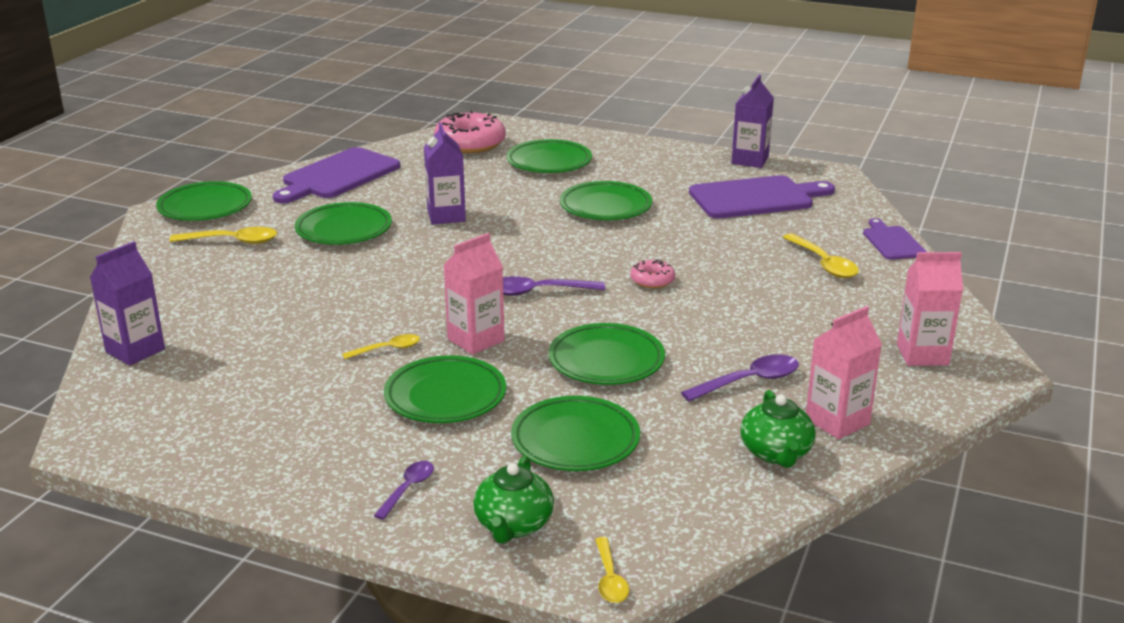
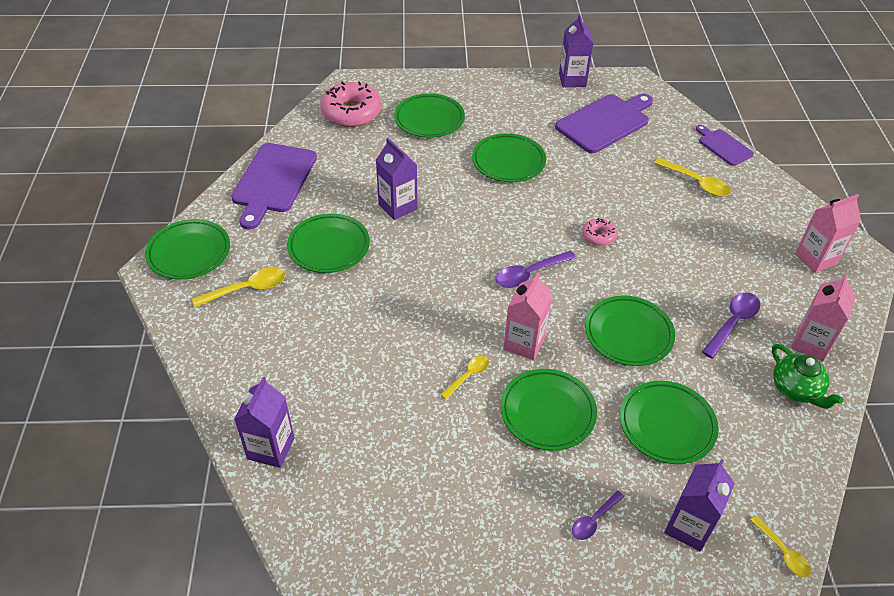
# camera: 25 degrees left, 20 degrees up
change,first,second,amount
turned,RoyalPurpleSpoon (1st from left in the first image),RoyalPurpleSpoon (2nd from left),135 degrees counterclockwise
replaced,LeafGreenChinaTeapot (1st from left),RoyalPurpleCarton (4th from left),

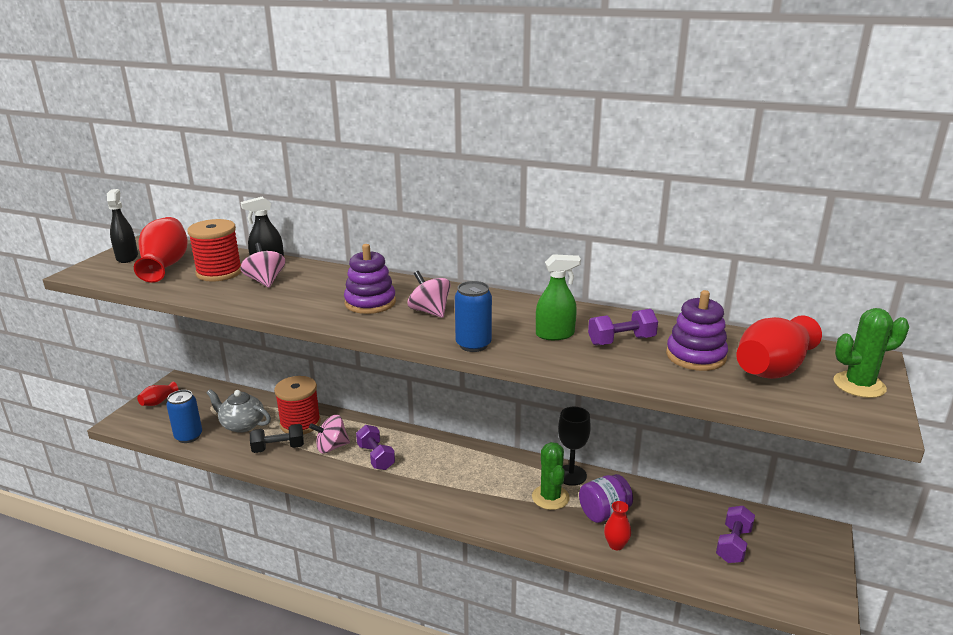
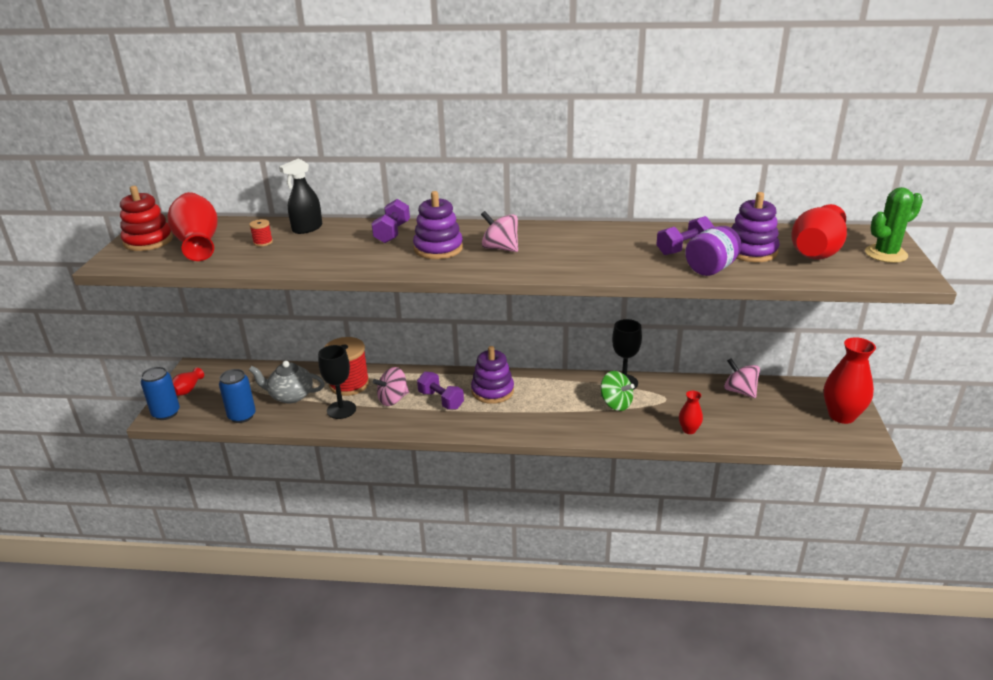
# camera: 15 degrees left, 5 degrees up
change,first,second,amount
replaced,EbonySprayBottle (1st from left),CrimsonStackingToy,
moved,BlueCan (2nd from left in the first image),BlueCan (1st from left),
resized,CrimsonBobbin (1st from left),,x0.42
replaced,EbonyFreeWeight,EbonyWineGlass (1st from left),
moved,RoyalPurpleFreeWeight (3rd from left in the first image),RoyalPurpleFreeWeight (1st from left),
added,,RoyalPurpleStackingToy (2nd from left),
replaced,LeafGreenPricklyPlant (1st from left),LeafGreenSpinningTop,
moved,RoyalPurpleJamJar,,
moved,RosySpinningTop (1st from left in the first image),RosySpinningTop (3rd from left),
added,,CrimsonFlowerVase (5th from left),
removed,LeafGreenSprayBottle,,

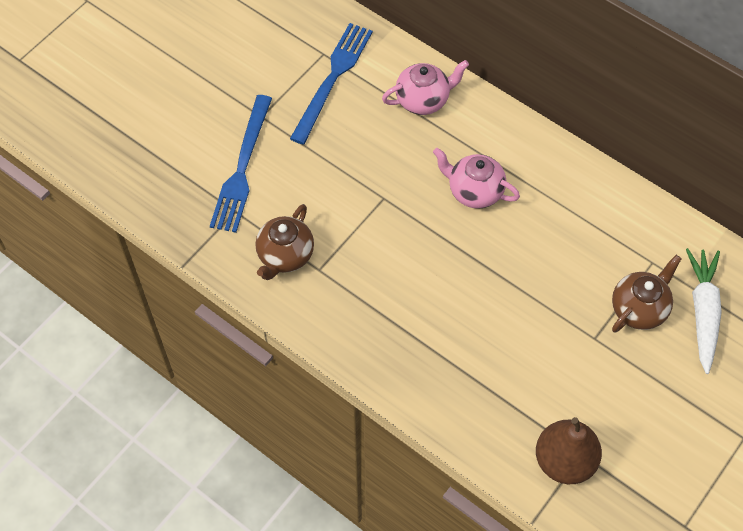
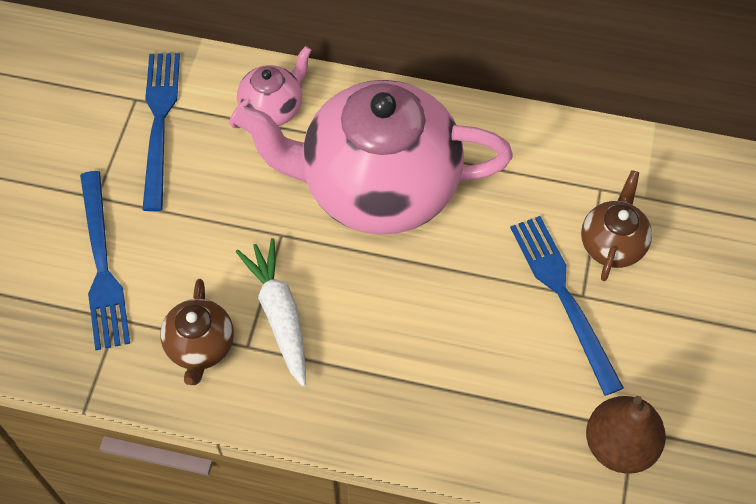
# camera: 25 degrees left, 0 degrees up
change,first,second,amount
resized,RosyChinaTeapot (2nd from left),,x2.32
moved,PureWhiteToyCarrot,,
added,,BlueDinnerFork (3rd from left),

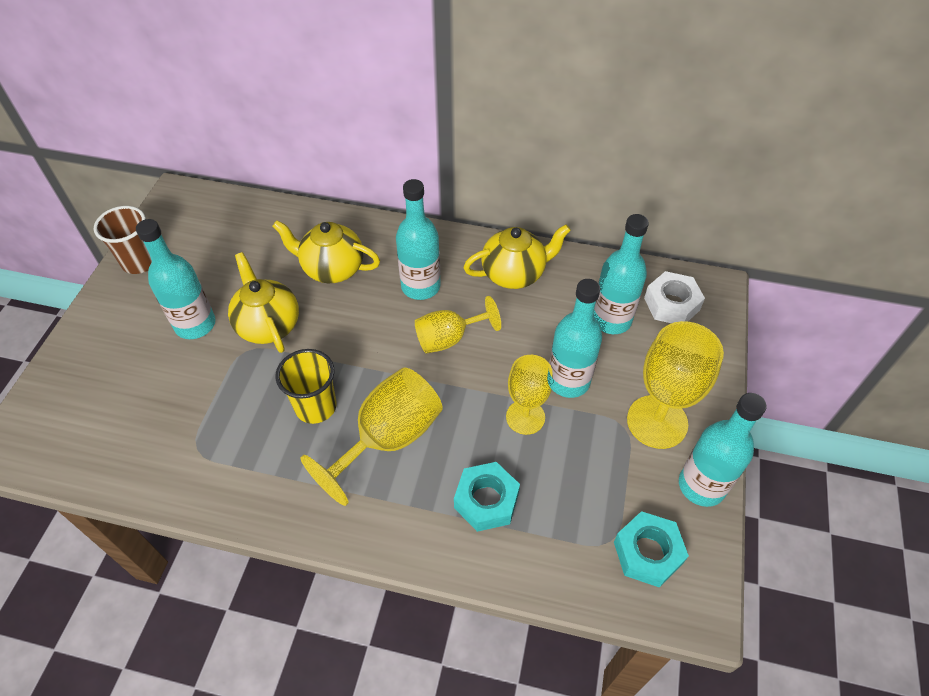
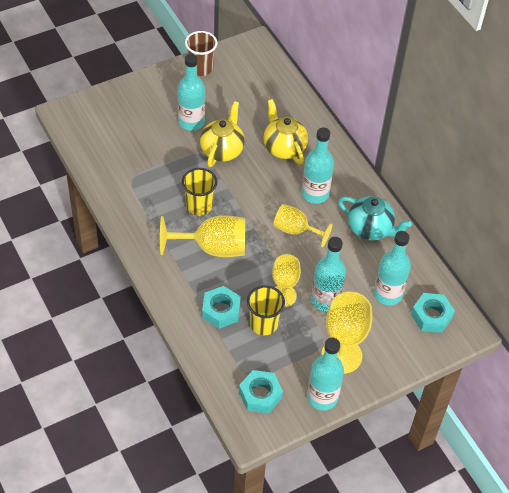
# camera: 45 degrees right, 0 degrees up
change,first,second,amount
added,,BrightYellowCup (2nd from left),
recoloured,BrightYellowChinaTeapot (3rd from left),TealChinaTeapot,
recoloured,PureWhiteHexagonNut,TealHexagonNut (3rd from left),

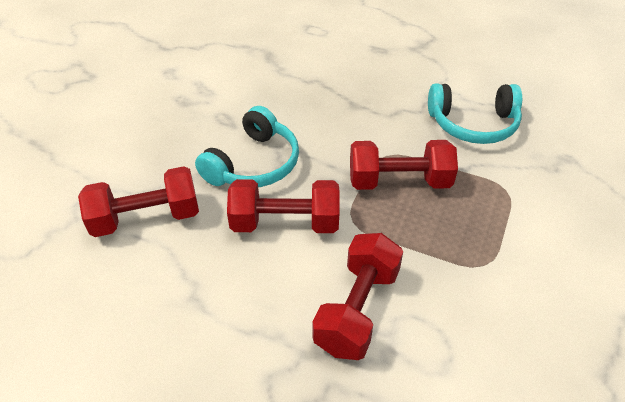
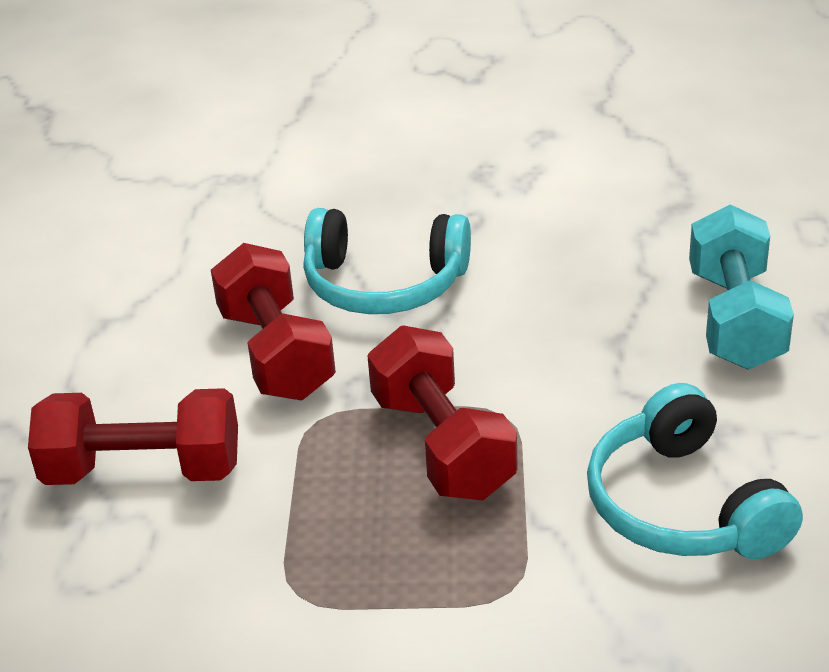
# camera: 70 degrees right, 10 degrees down
change,first,second,amount
added,,TealFreeWeight,
removed,CrimsonFreeWeight (1st from left),,

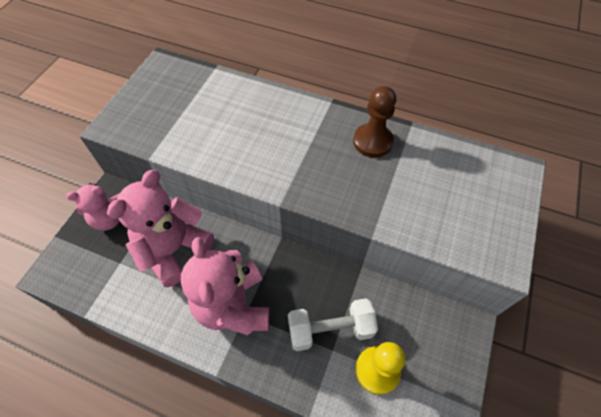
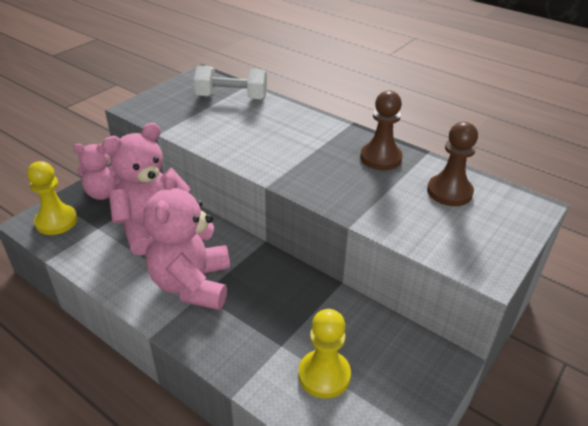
# camera: 15 degrees right, 20 degrees down
change,first,second,amount
added,,BrightYellowChessPawn (1st from left),
moved,PureWhiteFreeWeight,,
added,,RussetChessPawn (2nd from left),

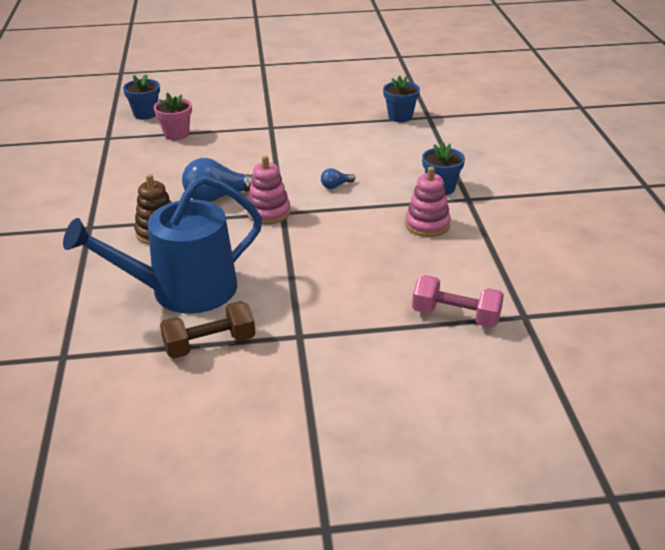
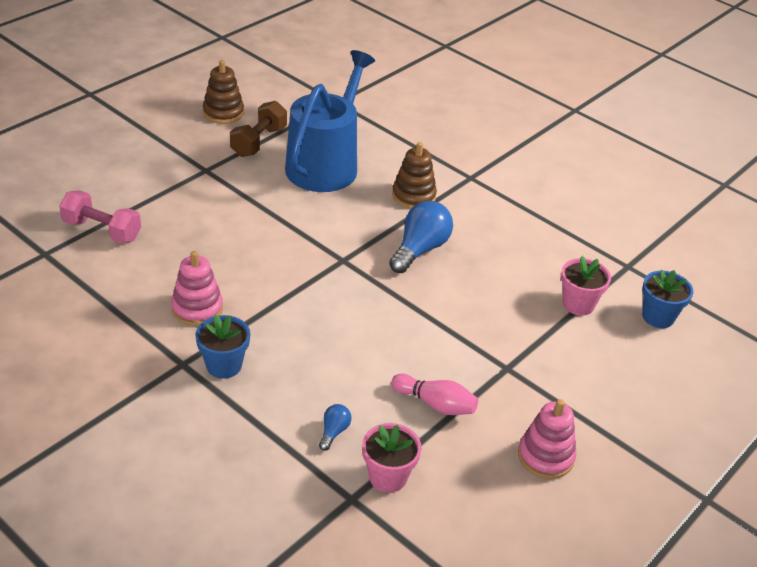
# camera: 135 degrees right, 5 degrees up
change,first,second,amount
turned,RosyFreeWeight,,45 degrees clockwise
added,,RussetStackingToy (1st from left),
moved,BlueLightbulb (2nd from left in the first image),BlueLightbulb (1st from left),
recoloured,BlueFlowerPot (2nd from left),RosyFlowerPot (1st from left),
added,,RosyTenpin,
moved,RosyStackingToy (1st from left in the first image),RosyStackingToy (2nd from left),

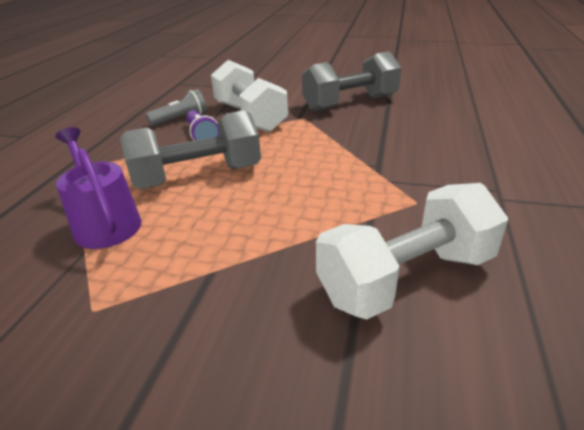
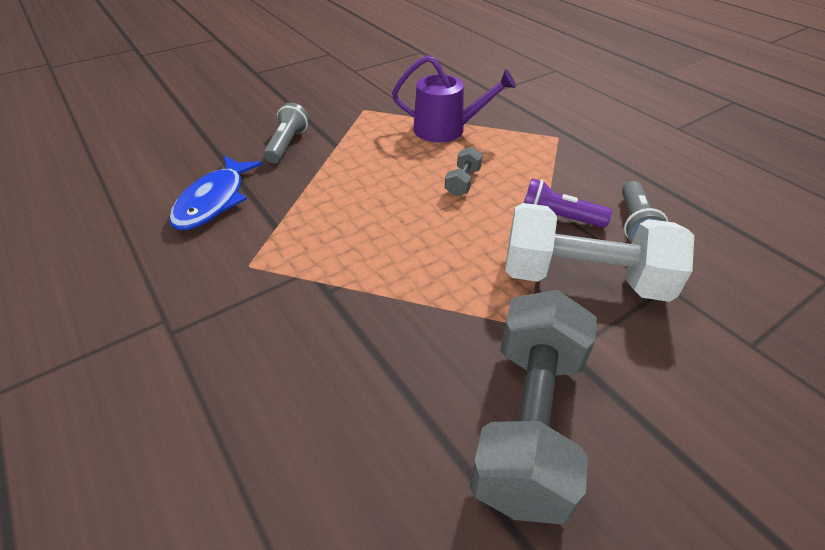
# camera: 130 degrees right, 10 degrees up
change,first,second,amount
replaced,PureWhiteFreeWeight (2nd from left),BlueFish,
added,,GreyPocketTorch (1st from left),
resized,GreyFreeWeight (1st from left),,x0.43

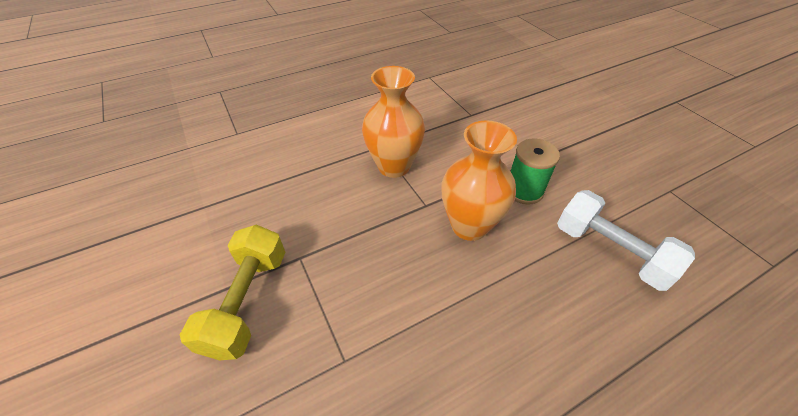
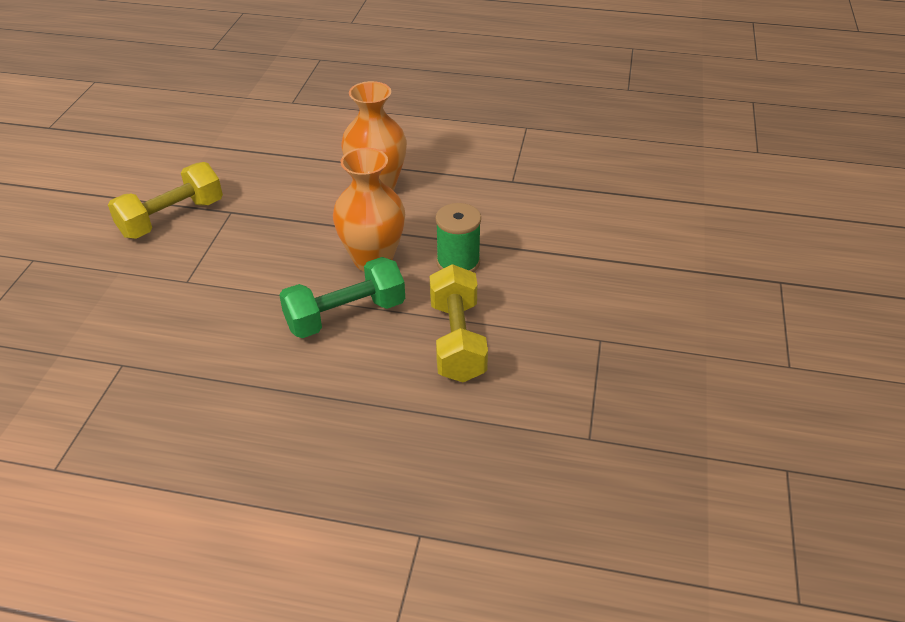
# camera: 40 degrees right, 5 degrees down
change,first,second,amount
added,,LeafGreenFreeWeight,
recoloured,PureWhiteFreeWeight,BrightYellowFreeWeight (2nd from left),

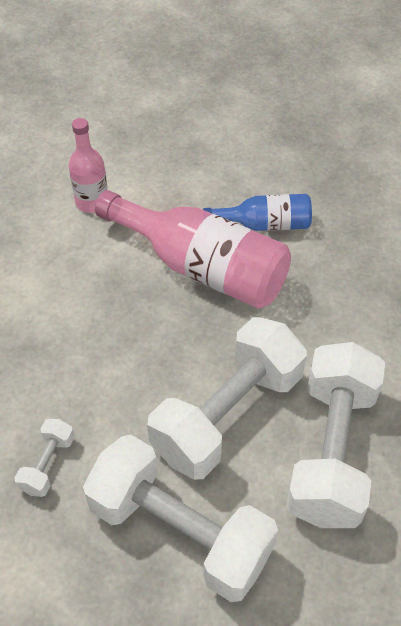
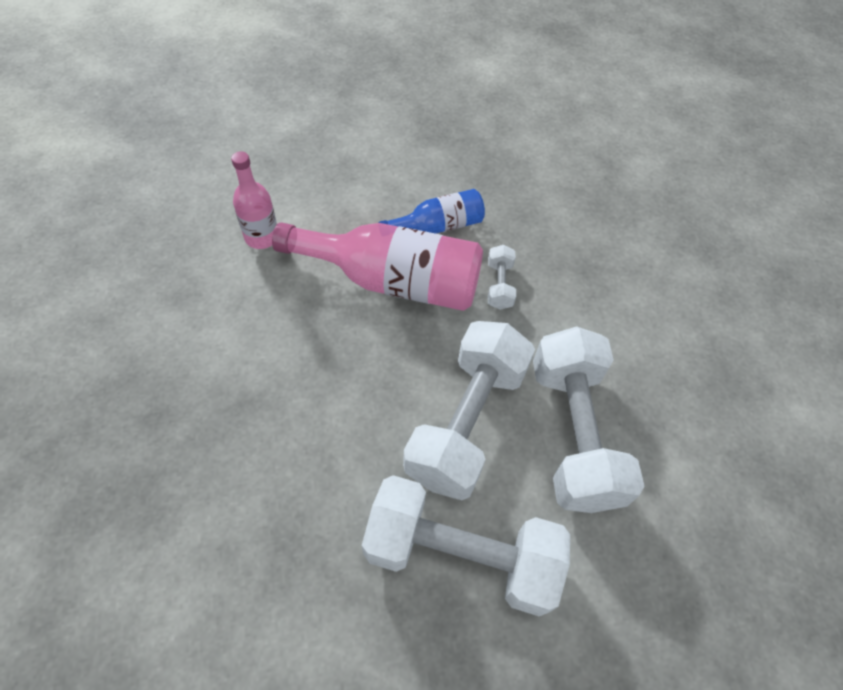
# camera: 20 degrees left, 5 degrees up
change,first,second,amount
moved,PureWhiteFreeWeight (1st from left in the first image),PureWhiteFreeWeight (3rd from left),

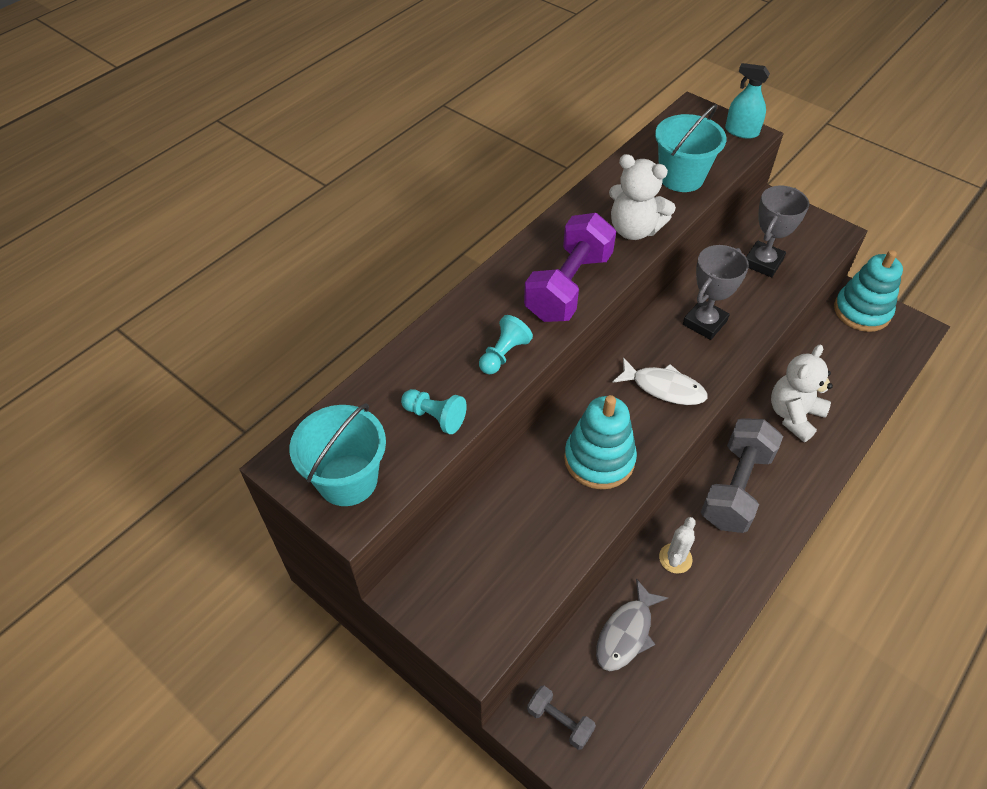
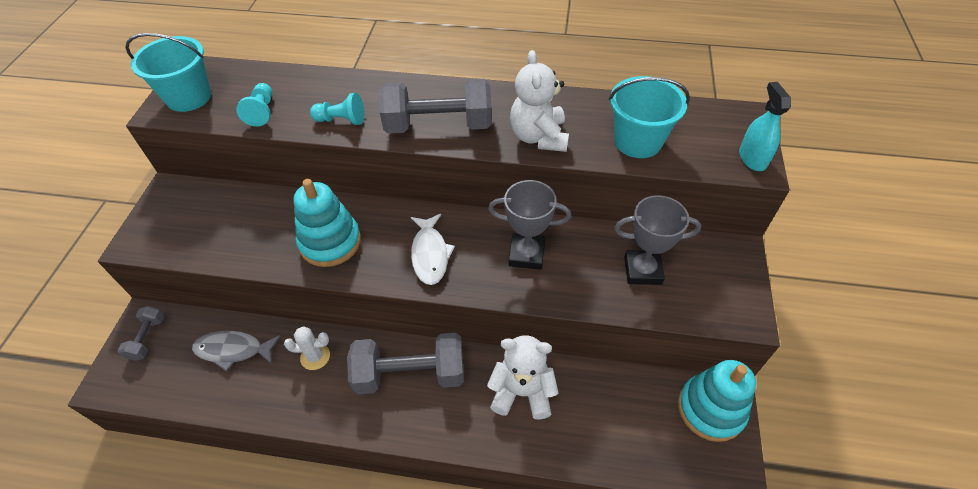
# camera: 60 degrees right, 0 degrees up
change,first,second,amount
recoloured,RoyalPurpleFreeWeight,GreyFreeWeight (3rd from left),

